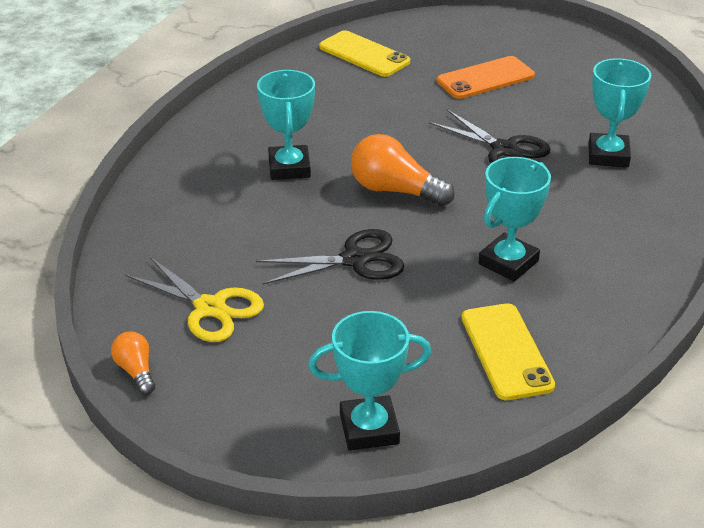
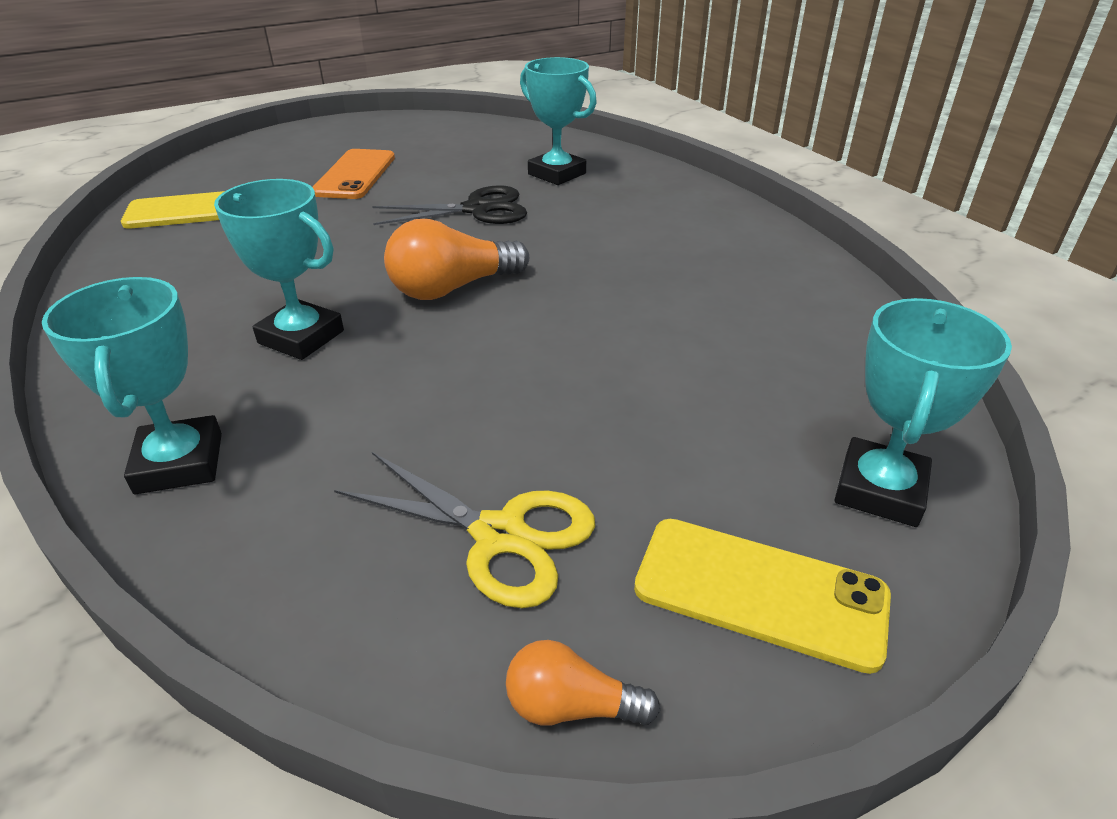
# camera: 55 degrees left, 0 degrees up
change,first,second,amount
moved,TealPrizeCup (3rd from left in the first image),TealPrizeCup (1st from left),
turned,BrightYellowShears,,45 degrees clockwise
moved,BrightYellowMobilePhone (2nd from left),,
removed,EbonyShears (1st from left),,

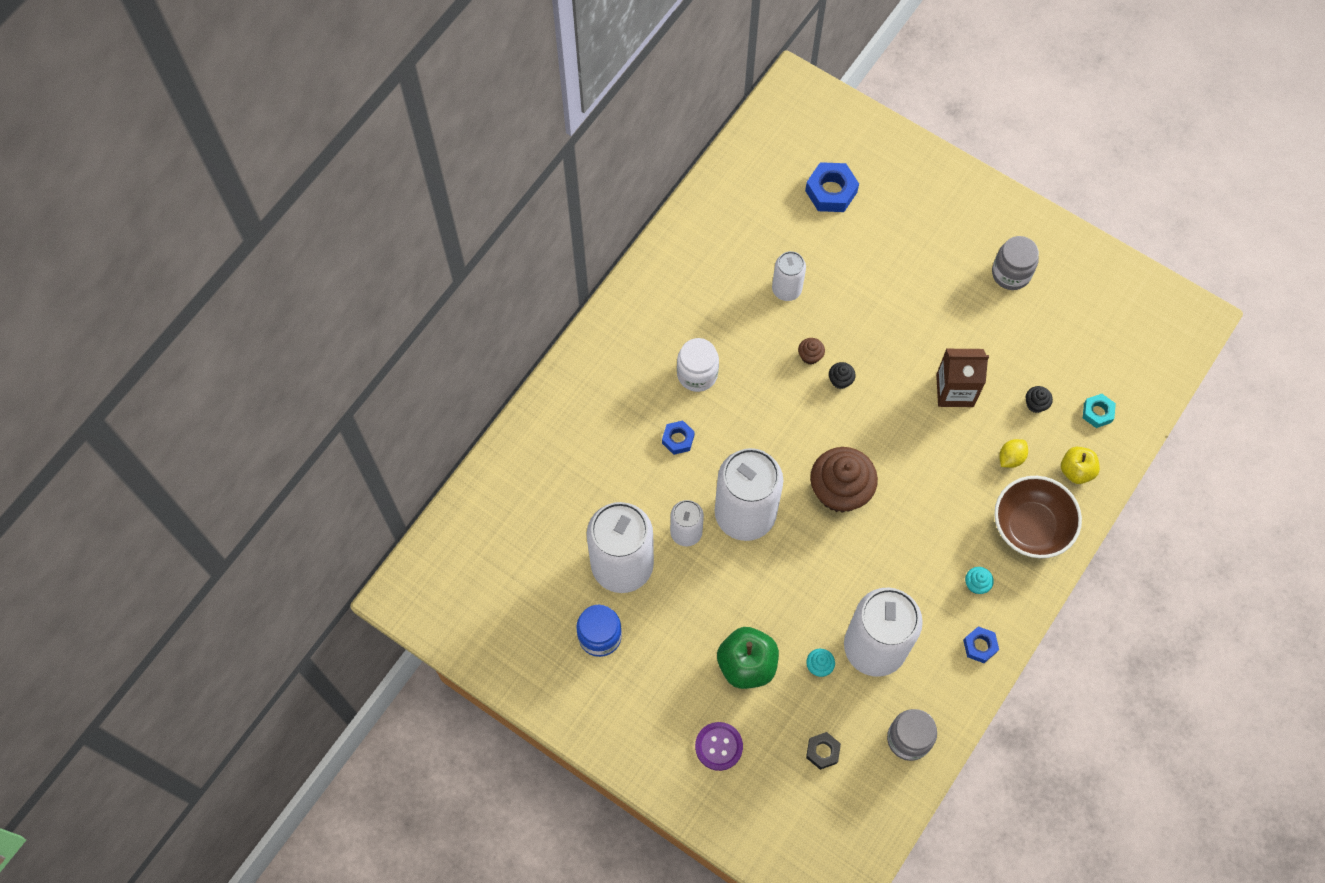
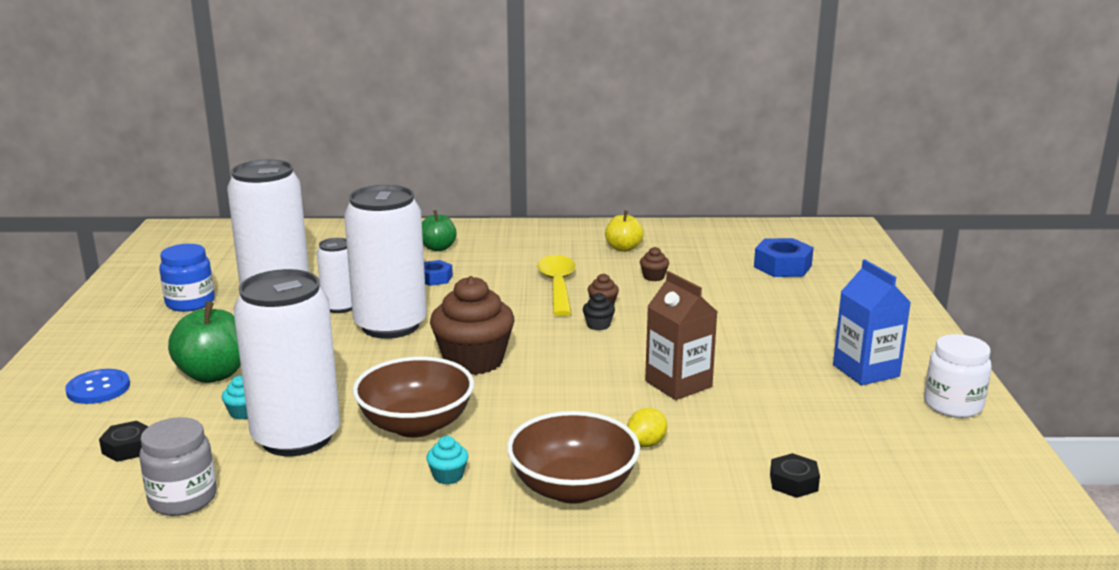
# camera: 55 degrees right, 45 degrees down
change,first,second,amount
recoloured,RoyalPurpleShirtButton,BlueShirtButton,
added,,RussetDeepDish (1st from left),
added,,LeafGreenApple (2nd from left),
added,,BrightYellowSpoon,
moved,BrightYellowApple,,
turned,BrightYellowCitrusFruit,,60 degrees counterclockwise
replaced,PureWhiteCan (4th from left),RussetFairyCake (3rd from left),
recoloured,TealHexagonNut,EbonyHexagonNut (2nd from left),
replaced,GreyJamJar (2nd from left),BlueCarton,
moved,PureWhiteJamJar,,
removed,BlueHexagonNut (3rd from left),,
removed,EbonyFairyCake (2nd from left),,

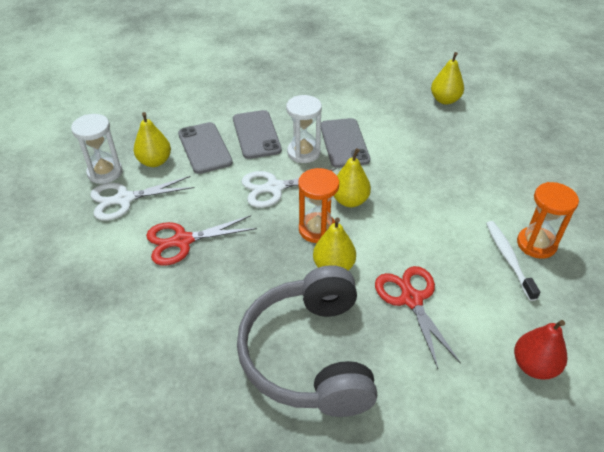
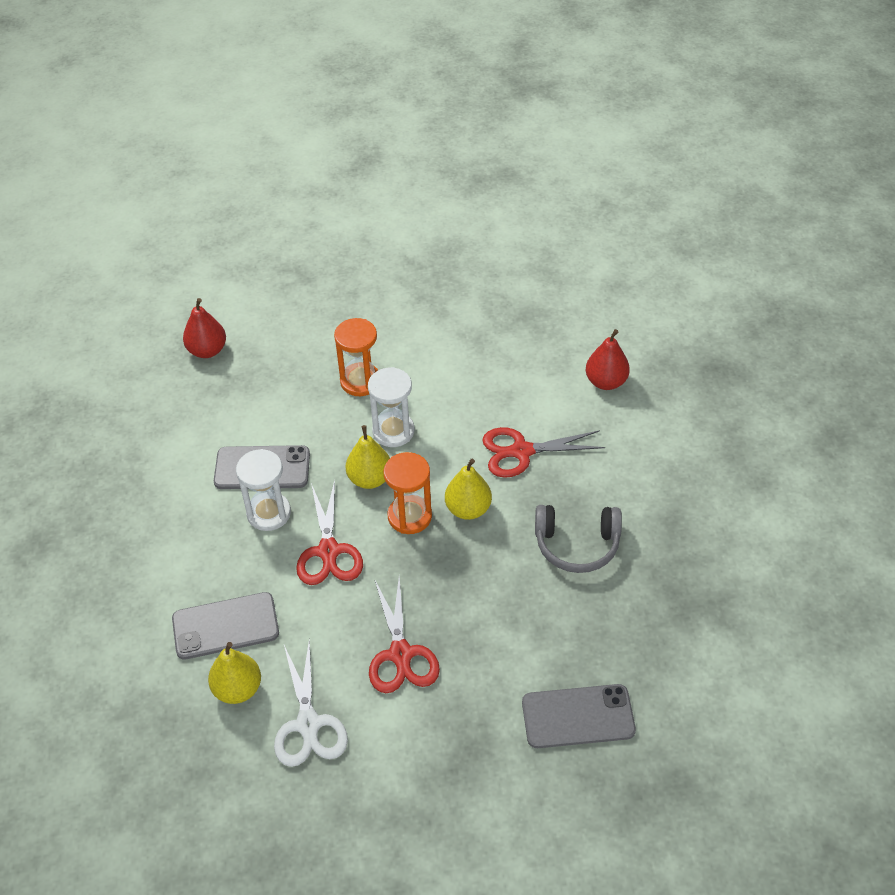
# camera: 80 degrees left, 5 degrees up
change,first,second,amount
recoloured,BrightYellowPear (4th from left),CrimsonPear (1st from left),
recoloured,PureWhiteShears (2nd from left),CrimsonShears (1st from left),
moved,OrangeColouredSandglass (2nd from left in the first image),OrangeColouredSandglass (1st from left),
moved,PureWhiteSandglass (1st from left in the first image),PureWhiteSandglass (2nd from left),
moved,GreyMobilePhone (2nd from left in the first image),GreyMobilePhone (3rd from left),
resized,GreyOverEarHeadphones,,x0.60
removed,PureWhiteDentalBrush,,

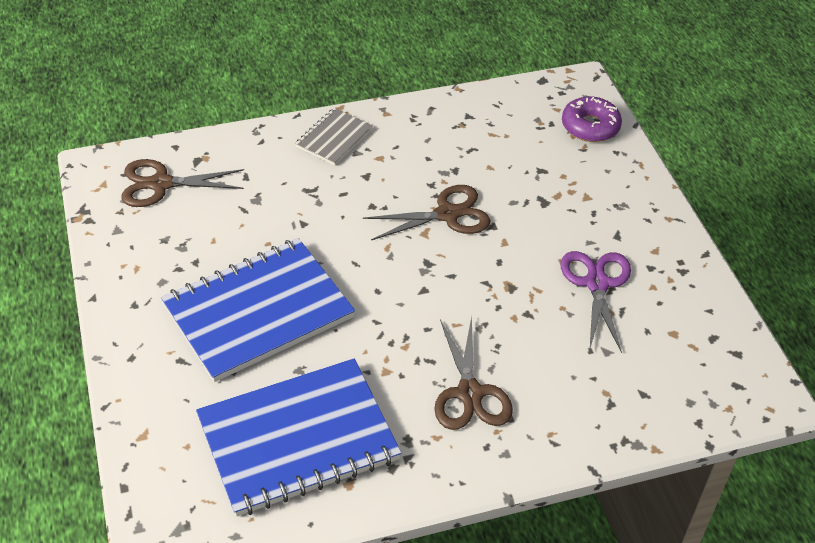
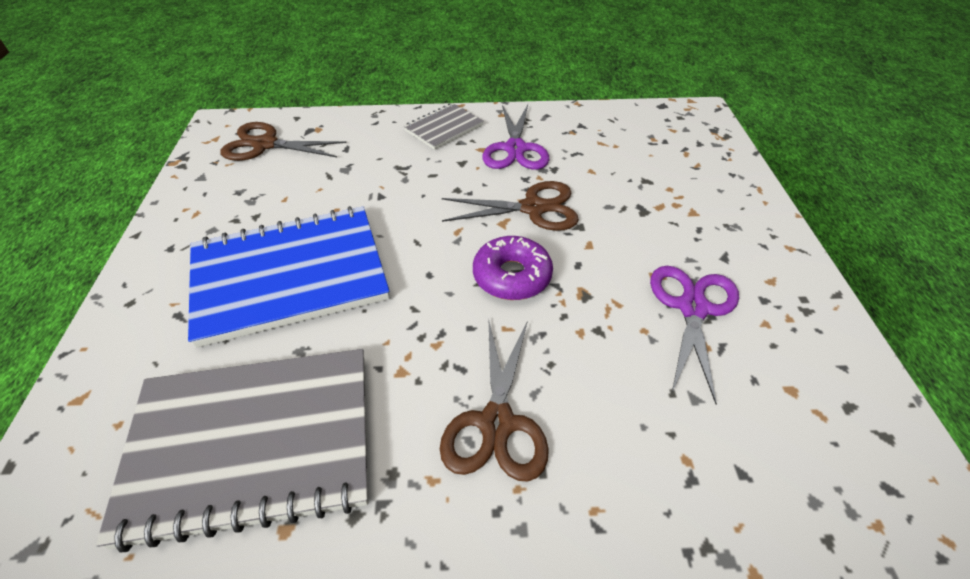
# camera: 15 degrees right, 0 degrees up
change,first,second,amount
recoloured,BlueNotepad (2nd from left),GreyNotepad (1st from left),
moved,RoyalPurpleDoughnut,,
added,,RoyalPurpleShears (1st from left),

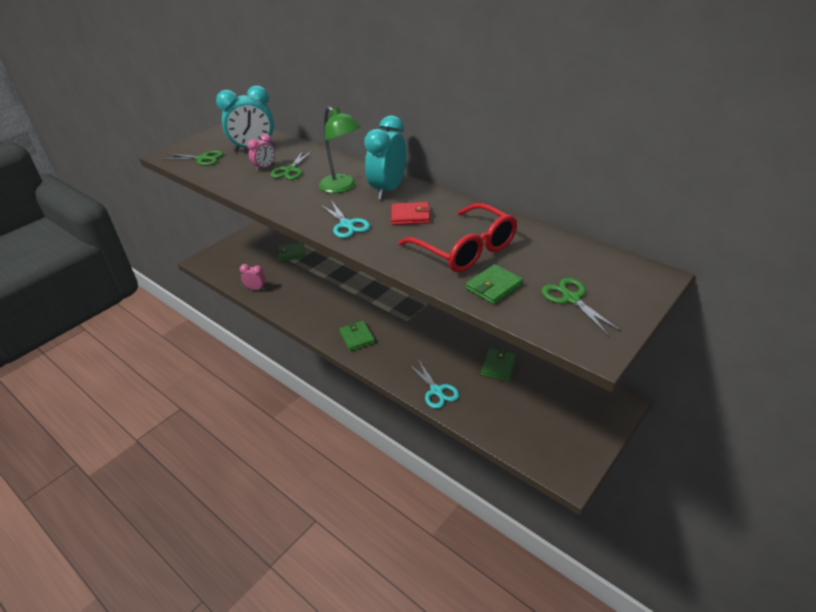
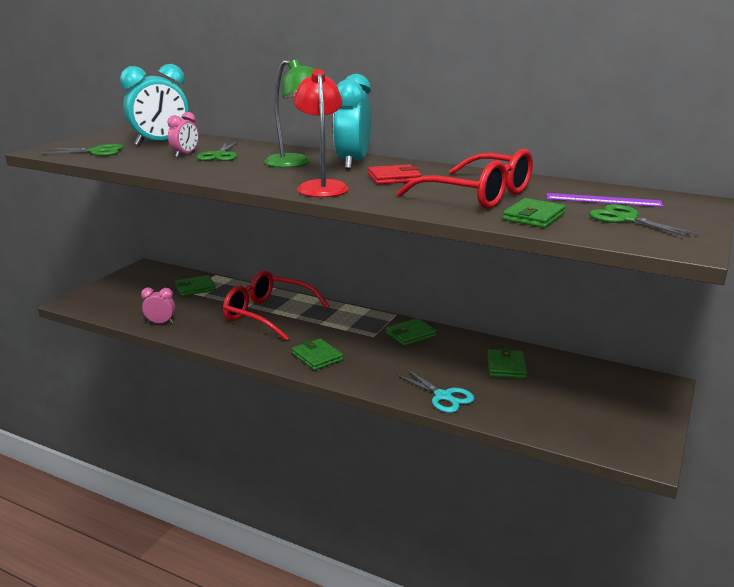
# camera: 15 degrees left, 15 degrees down
change,first,second,amount
added,,CrimsonEyeglasses (1st from left),
replaced,TealShears (1st from left),CrimsonLamp,
added,,LeafGreenCardWallet (3rd from left),
added,,RoyalPurpleMeasuringStick,

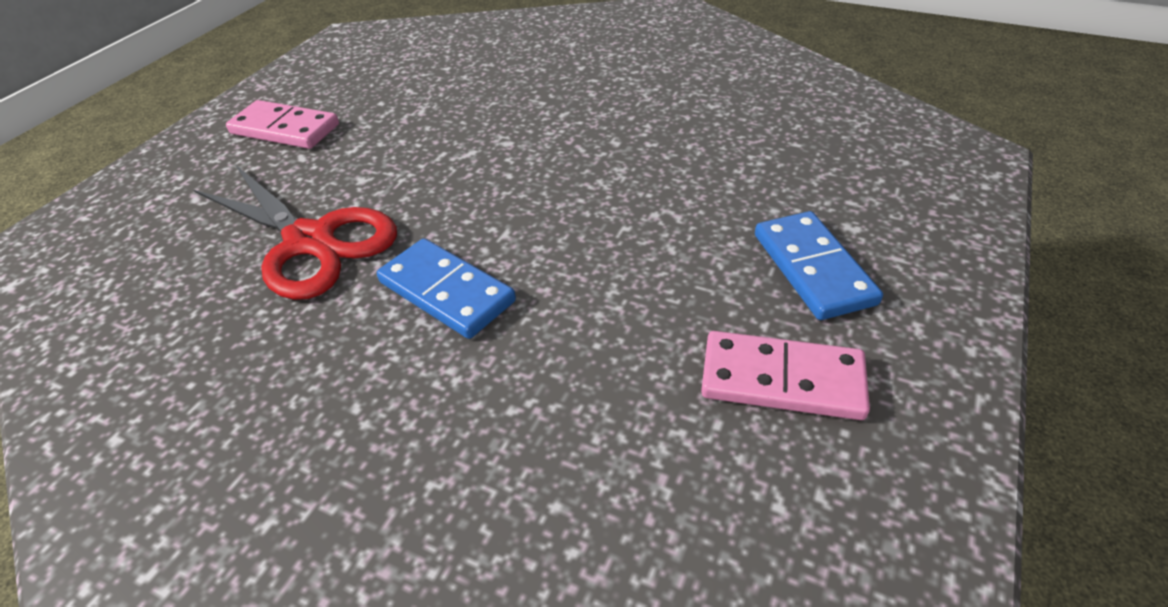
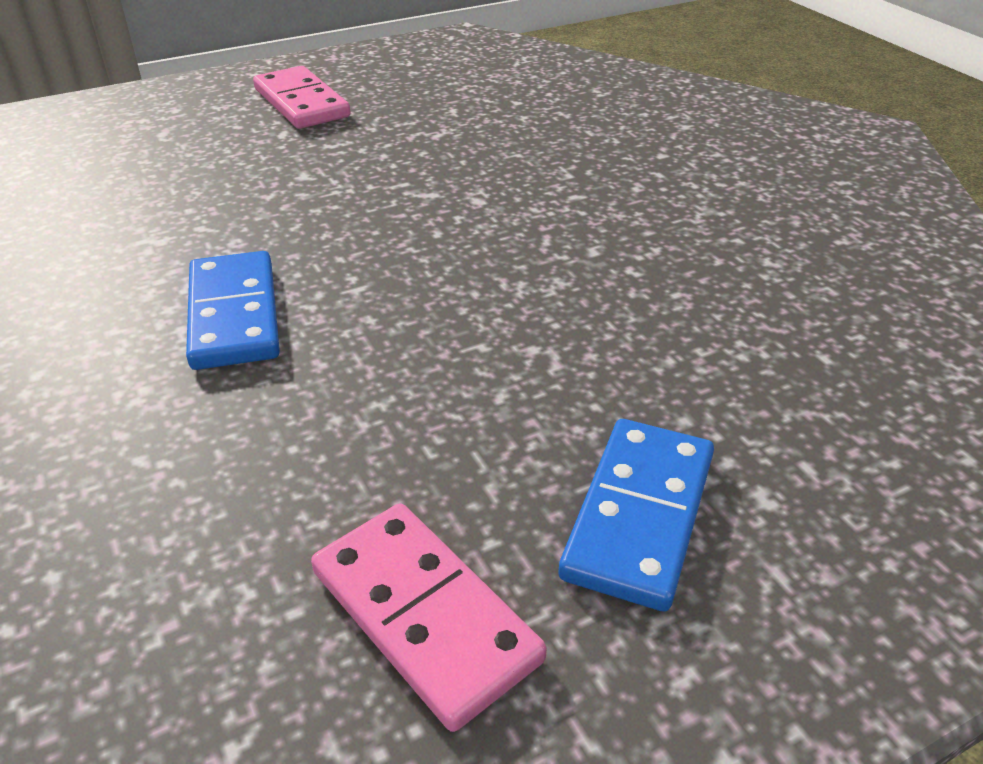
# camera: 35 degrees right, 5 degrees down
change,first,second,amount
removed,CrimsonShears,,

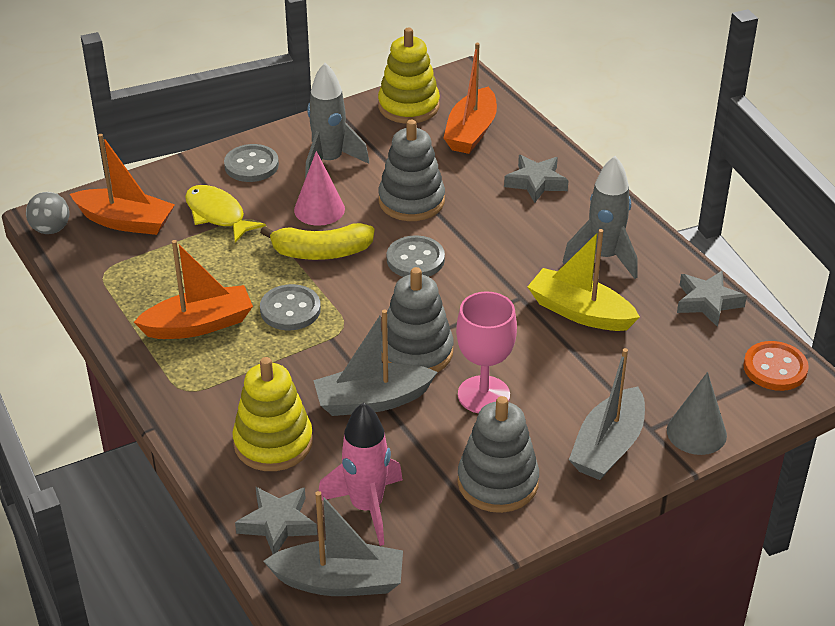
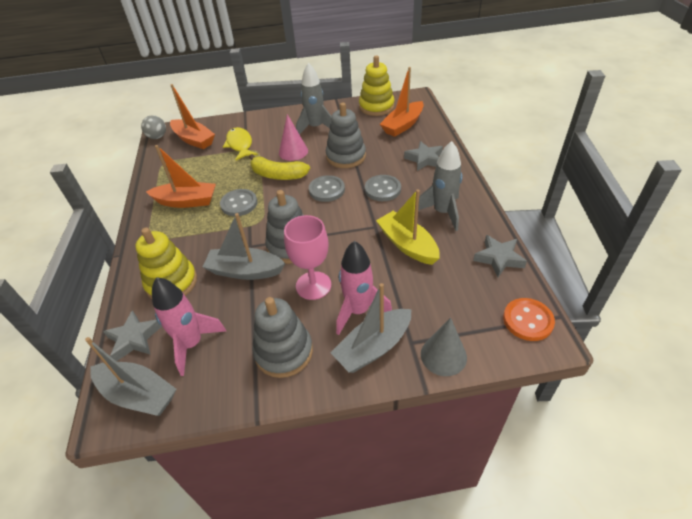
# camera: 25 degrees right, 5 degrees up
change,first,second,amount
added,,RosyToyRocket (2nd from left),
moved,GreyShirtButton (1st from left in the first image),GreyShirtButton (3rd from left),

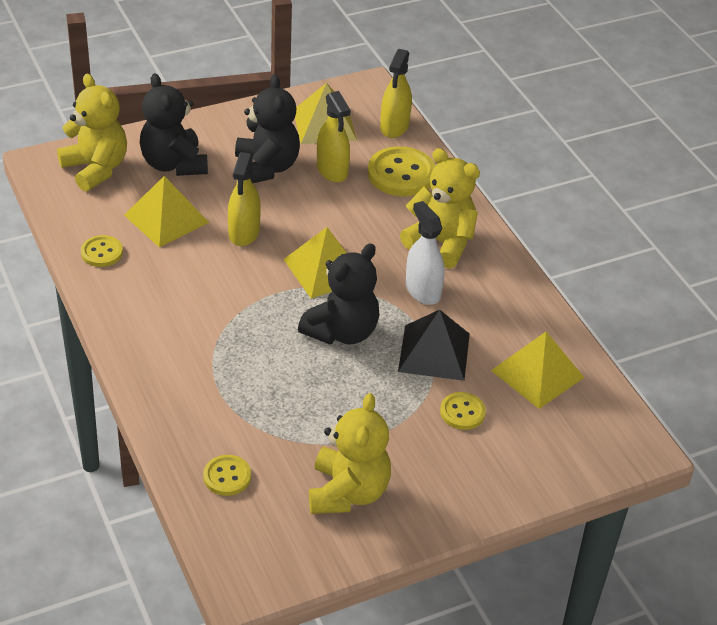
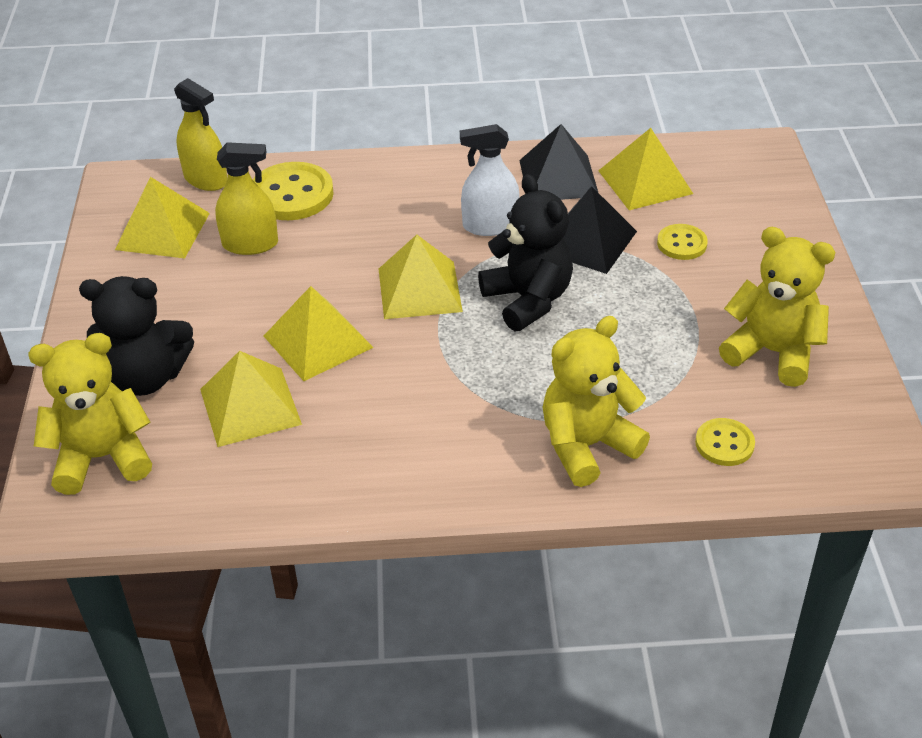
# camera: 65 degrees left, 0 degrees up
change,first,second,amount
replaced,BrightYellowSprayBottle (1st from left),BrightYellowSolidPyramid (3rd from left),
added,,EbonySolidPyramid (1st from left),
moved,BrightYellowTeddyBear (3rd from left in the first image),BrightYellowTeddyBear (2nd from left),
removed,BrightYellowShirtButton (1st from left),,
removed,EbonyTeddyBear (2nd from left),,

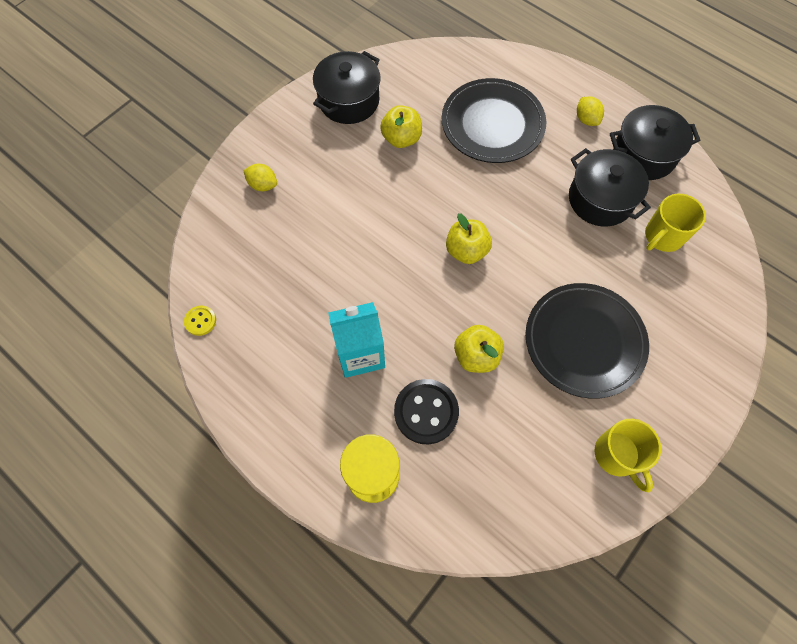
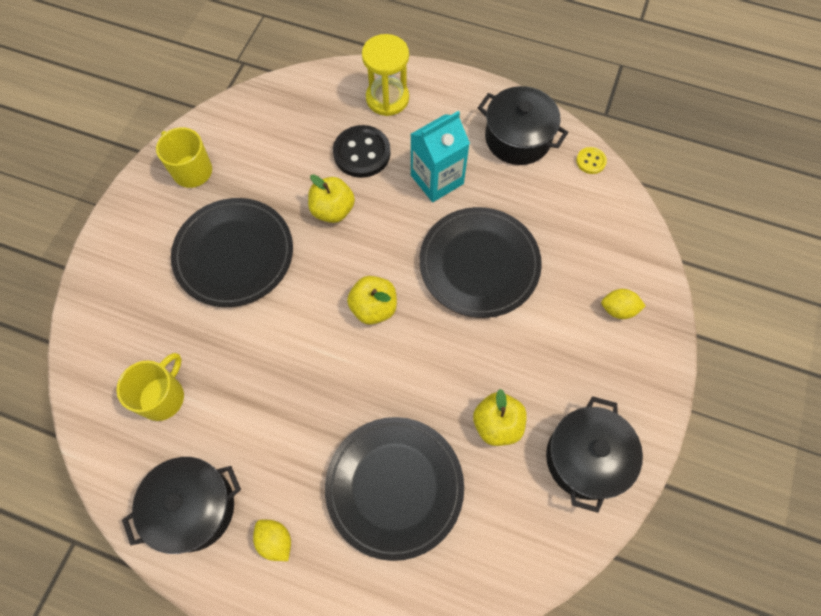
# camera: 160 degrees right, 0 degrees up
change,first,second,amount
added,,EbonyDinnerPlate (3rd from left),
moved,EbonyPot (2nd from left),,

